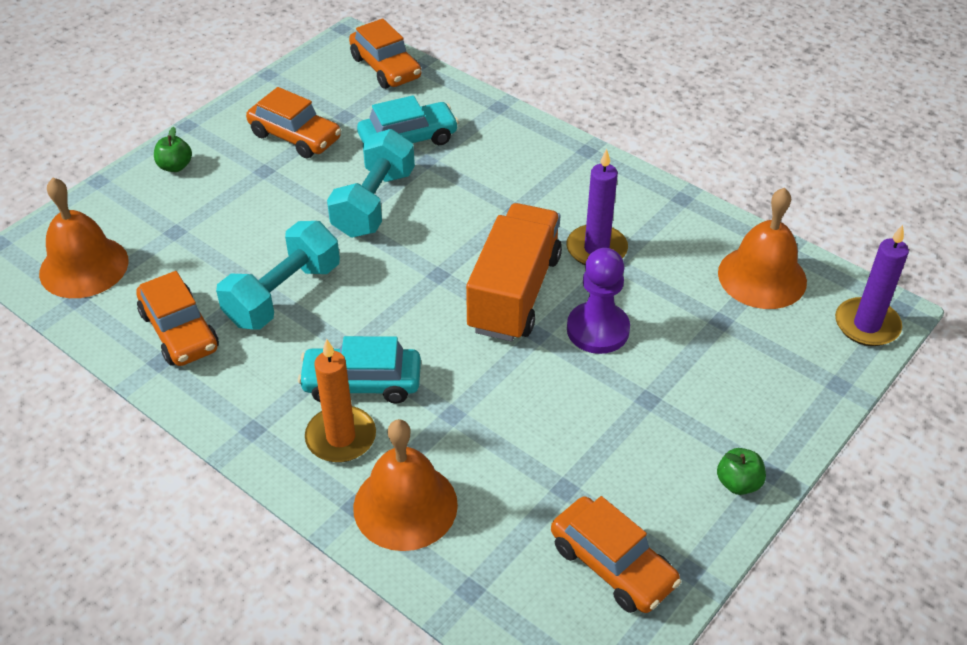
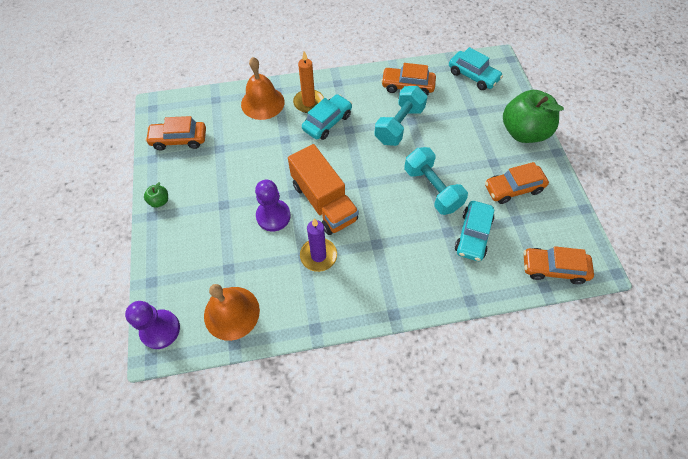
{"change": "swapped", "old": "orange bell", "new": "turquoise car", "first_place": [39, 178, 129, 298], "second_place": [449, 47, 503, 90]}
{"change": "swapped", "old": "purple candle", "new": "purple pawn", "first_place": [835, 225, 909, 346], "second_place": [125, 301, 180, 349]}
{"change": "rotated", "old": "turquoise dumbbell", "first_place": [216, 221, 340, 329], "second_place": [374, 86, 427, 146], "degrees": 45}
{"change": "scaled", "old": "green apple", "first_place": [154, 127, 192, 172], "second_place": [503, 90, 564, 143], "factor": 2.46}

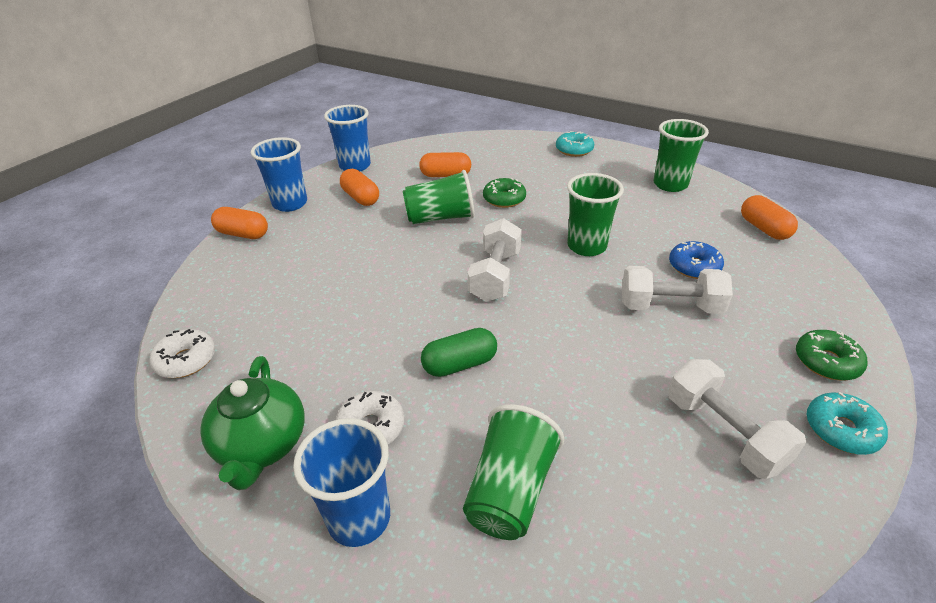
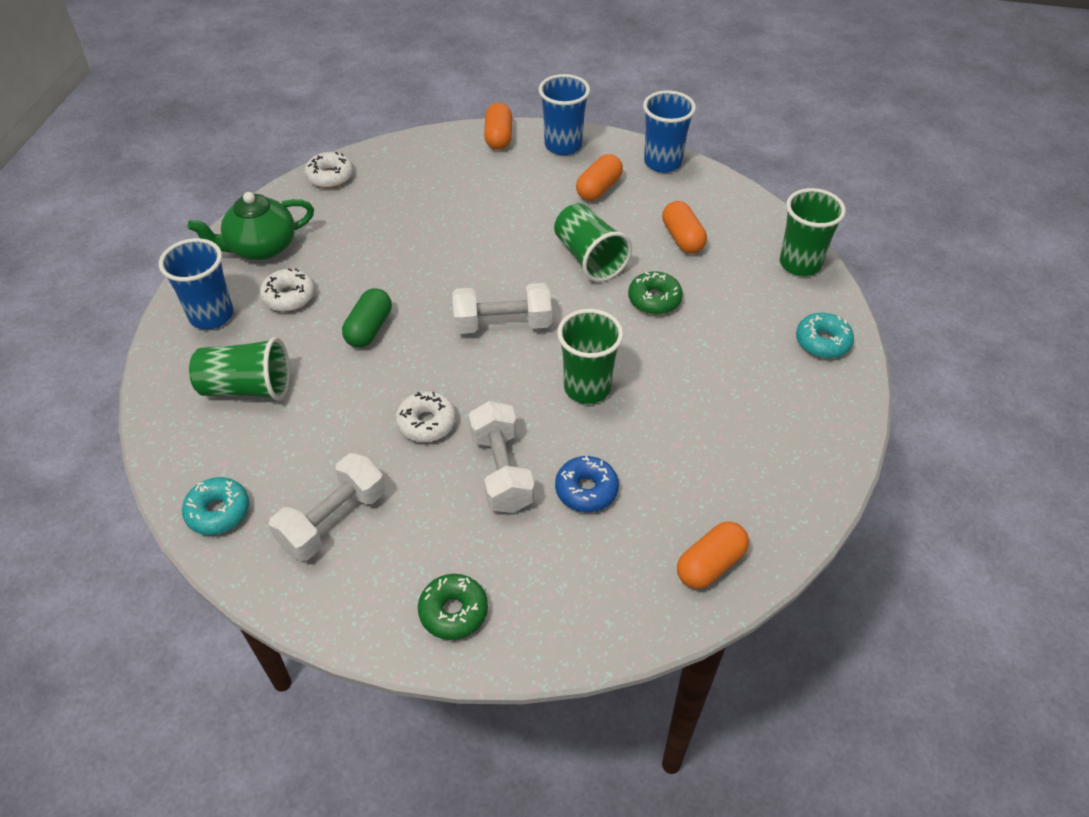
{"change": "new", "new": "white donut", "second_place": [395, 391, 456, 442]}
{"change": "shifted", "old": "green cup", "first_place": [653, 119, 709, 192], "second_place": [780, 188, 846, 276]}
{"change": "shifted", "old": "turquoise donut", "first_place": [807, 392, 888, 455], "second_place": [182, 477, 249, 535]}
{"change": "rotated", "old": "green capsule", "first_place": [421, 328, 497, 377], "second_place": [342, 288, 392, 348], "degrees": 60}

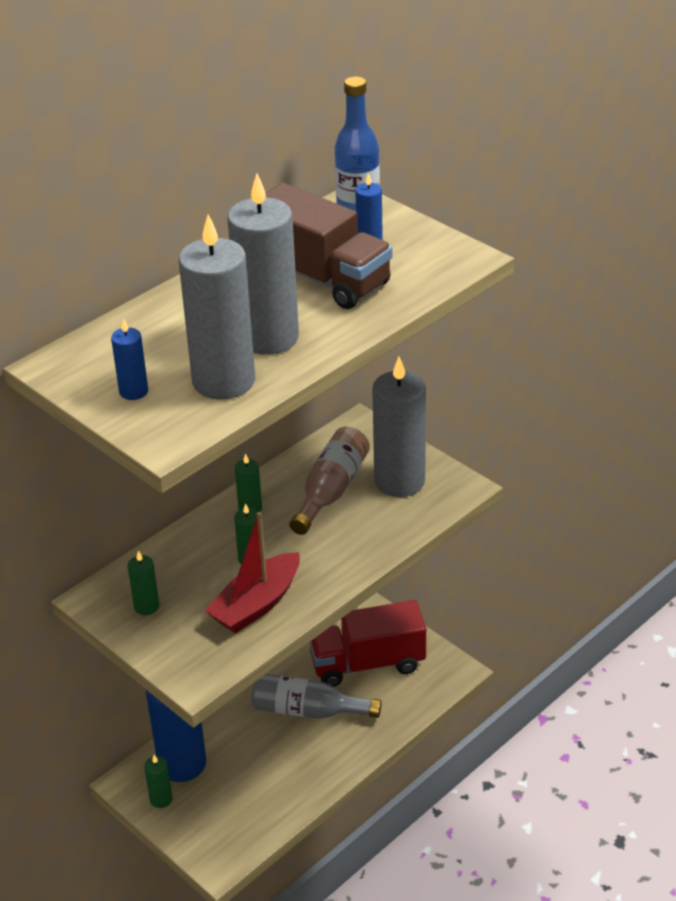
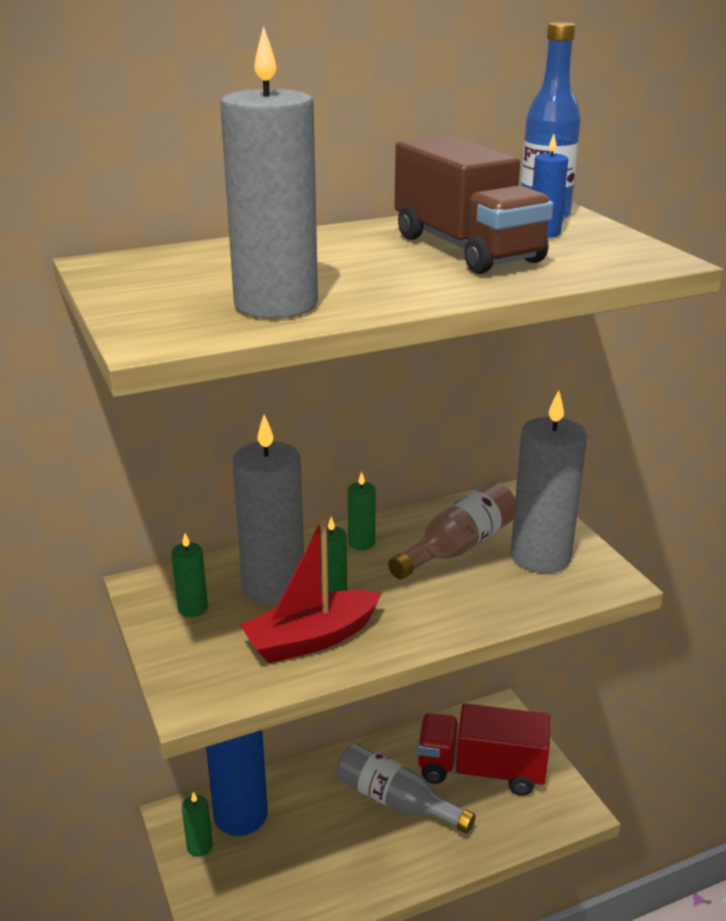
{"change": "gone", "old": "blue candle", "first_place": [111, 318, 148, 400]}
{"change": "shifted", "old": "grey candle", "first_place": [227, 174, 299, 355], "second_place": [233, 414, 304, 604]}

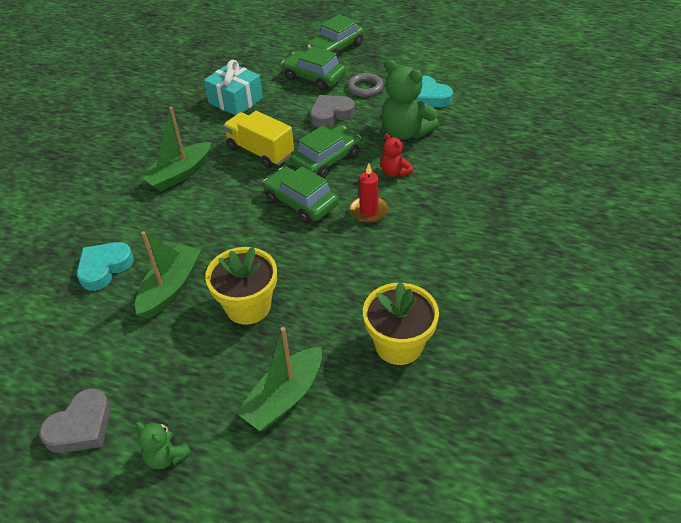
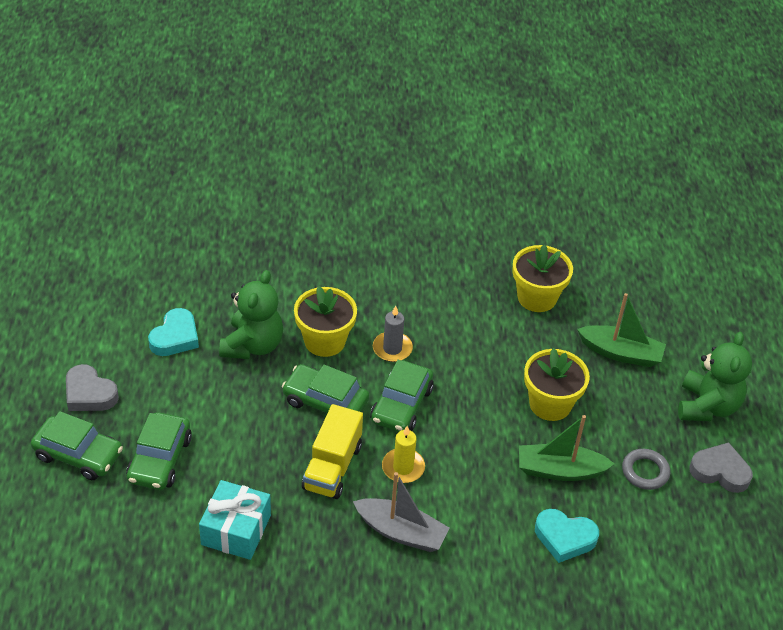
{"change": "new", "new": "yellow candle", "second_place": [382, 426, 425, 483]}
{"change": "shifted", "old": "grey heart", "first_place": [310, 95, 355, 127], "second_place": [66, 364, 119, 411]}
{"change": "shifted", "old": "grey ring", "first_place": [348, 73, 384, 97], "second_place": [622, 449, 670, 490]}
{"change": "swapped", "old": "red teddy bear", "new": "yellow flower pot", "first_place": [381, 133, 413, 177], "second_place": [294, 286, 357, 357]}
{"change": "repainted", "old": "green boat", "new": "grey boat", "first_place": [139, 107, 212, 192], "second_place": [353, 472, 450, 552]}
{"change": "repainted", "old": "red candle", "new": "grey candle", "first_place": [349, 164, 389, 223], "second_place": [373, 306, 413, 362]}
{"change": "scaled", "old": "green teddy bear", "first_place": [136, 422, 191, 469], "second_place": [678, 332, 752, 421], "factor": 1.9}

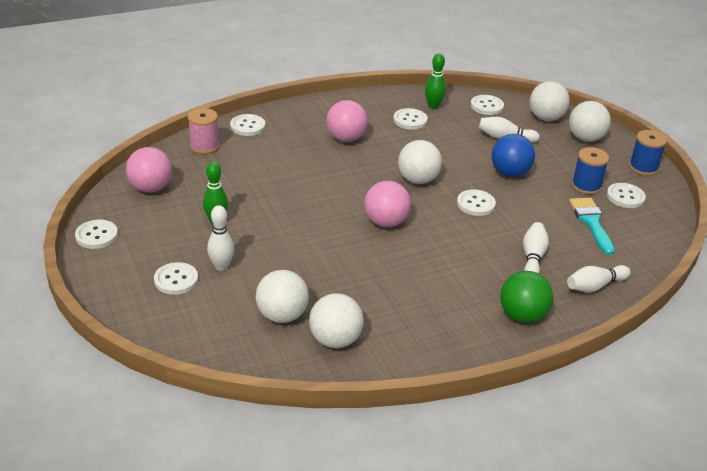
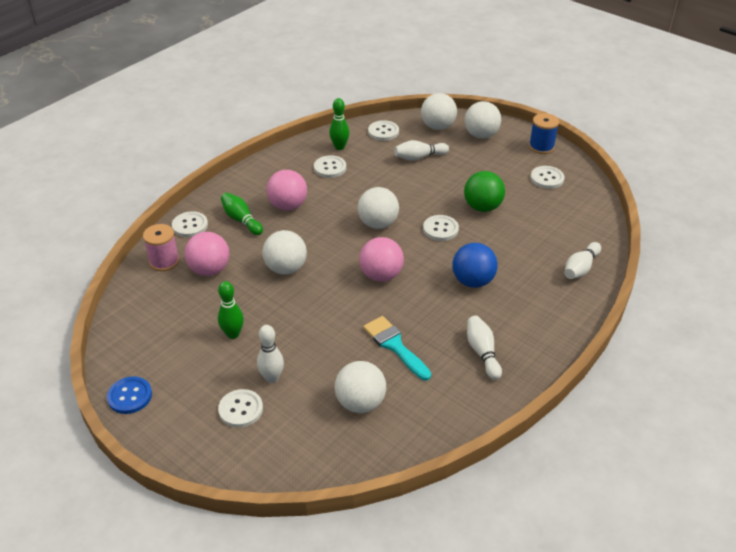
{"change": "gone", "old": "blue spool", "first_place": [572, 147, 609, 195]}
{"change": "new", "new": "green bowling pin", "second_place": [221, 193, 263, 235]}
{"change": "shifted", "old": "pink ball", "first_place": [126, 147, 172, 193], "second_place": [184, 232, 229, 276]}
{"change": "shifted", "old": "white ball", "first_place": [309, 293, 364, 348], "second_place": [262, 230, 307, 275]}
{"change": "shifted", "old": "blue ball", "first_place": [492, 134, 535, 177], "second_place": [453, 243, 498, 288]}
{"change": "shifted", "old": "green ball", "first_place": [500, 271, 553, 323], "second_place": [464, 171, 505, 212]}
{"change": "shifted", "old": "white bowling pin", "first_place": [523, 222, 549, 274], "second_place": [467, 316, 502, 380]}
{"change": "shifted", "old": "turquoise brush", "first_place": [569, 198, 615, 255], "second_place": [363, 316, 431, 381]}
{"change": "repainted", "old": "white button", "new": "blue button", "first_place": [75, 220, 118, 249], "second_place": [107, 376, 152, 414]}

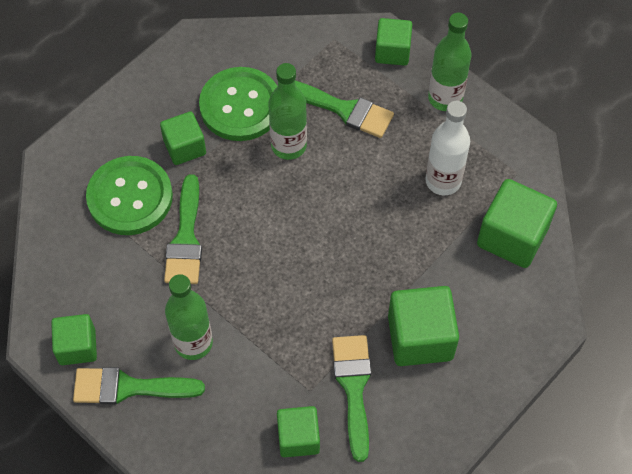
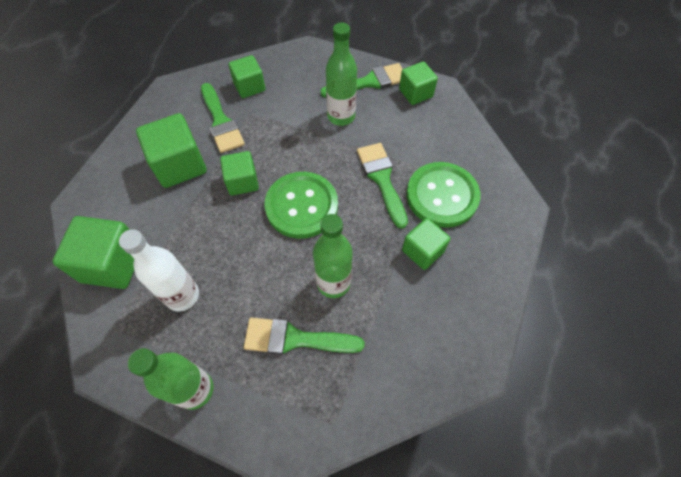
{"change": "shifted", "old": "green button", "first_place": [199, 67, 278, 141], "second_place": [265, 172, 338, 239]}
{"change": "shifted", "old": "green cube", "first_place": [375, 18, 412, 66], "second_place": [220, 151, 259, 196]}

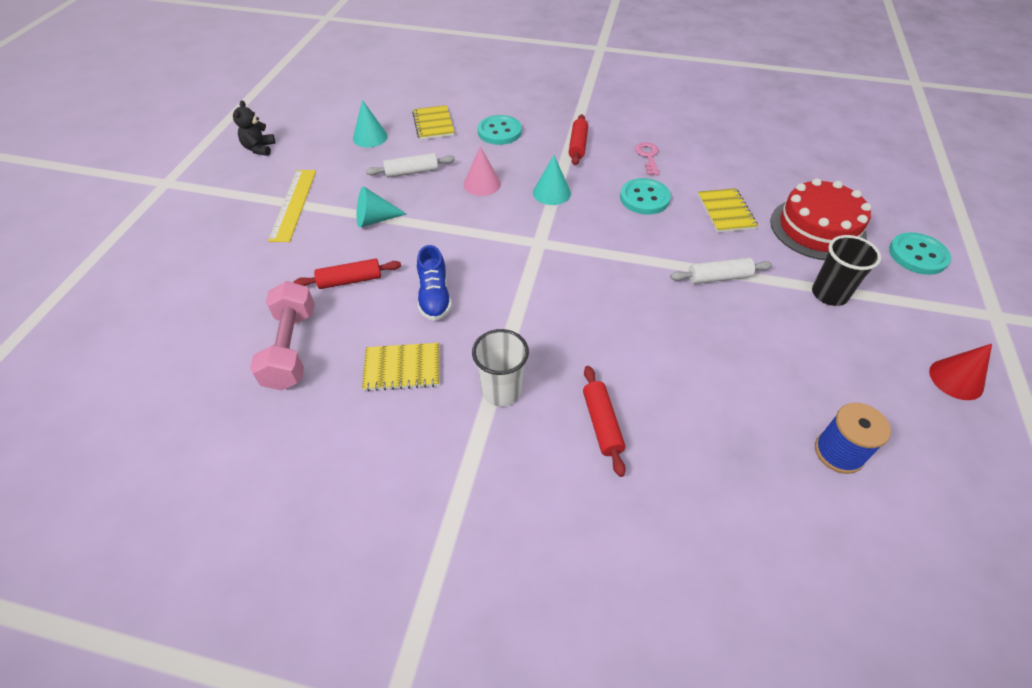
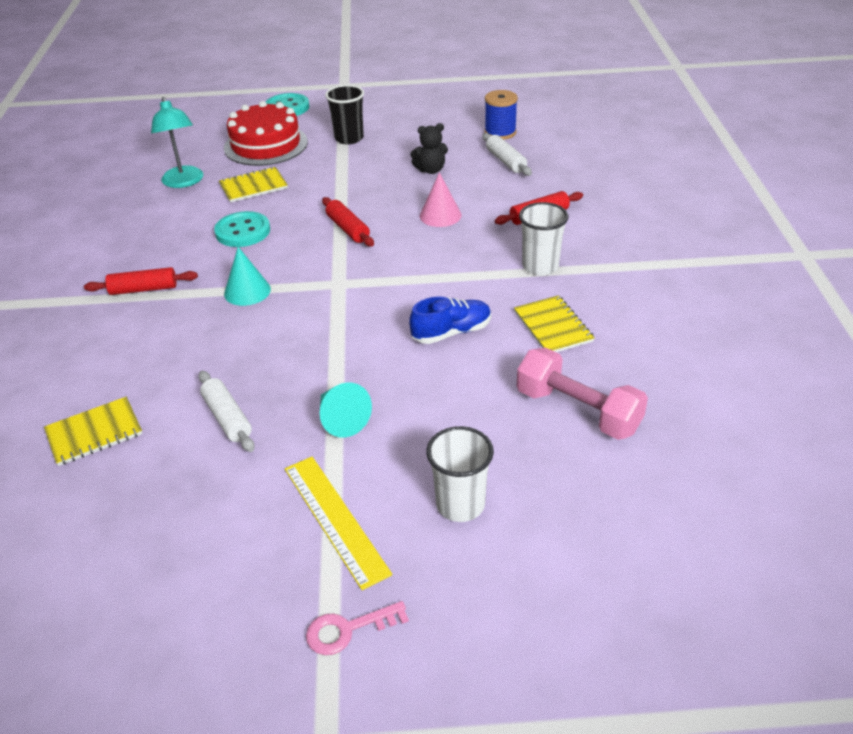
{"change": "gone", "old": "turquoise cone", "first_place": [353, 100, 388, 147]}
{"change": "gone", "old": "turquoise button", "first_place": [478, 115, 522, 145]}
{"change": "gone", "old": "red cone", "first_place": [929, 344, 992, 400]}
{"change": "new", "new": "turquoise lamp", "second_place": [151, 97, 203, 188]}
{"change": "new", "new": "white cup", "second_place": [426, 426, 494, 522]}
{"change": "shifted", "old": "black teddy bear", "first_place": [233, 100, 275, 156], "second_place": [410, 123, 448, 174]}
{"change": "shifted", "old": "red rolling pin", "first_place": [293, 259, 401, 289], "second_place": [322, 197, 374, 247]}
{"change": "shifted", "old": "pink cone", "first_place": [464, 146, 501, 196], "second_place": [420, 172, 461, 227]}
{"change": "shifted", "old": "pink key", "first_place": [635, 142, 660, 175], "second_place": [306, 601, 409, 655]}
{"change": "shifted", "old": "white rolling pin", "first_place": [670, 258, 772, 284], "second_place": [482, 133, 532, 176]}
{"change": "rotated", "old": "pink dumbbell", "first_place": [250, 281, 315, 390], "second_place": [517, 347, 648, 440], "degrees": 60}
{"change": "rotated", "old": "yellow ruler", "first_place": [268, 170, 316, 242], "second_place": [285, 457, 392, 590], "degrees": 75}

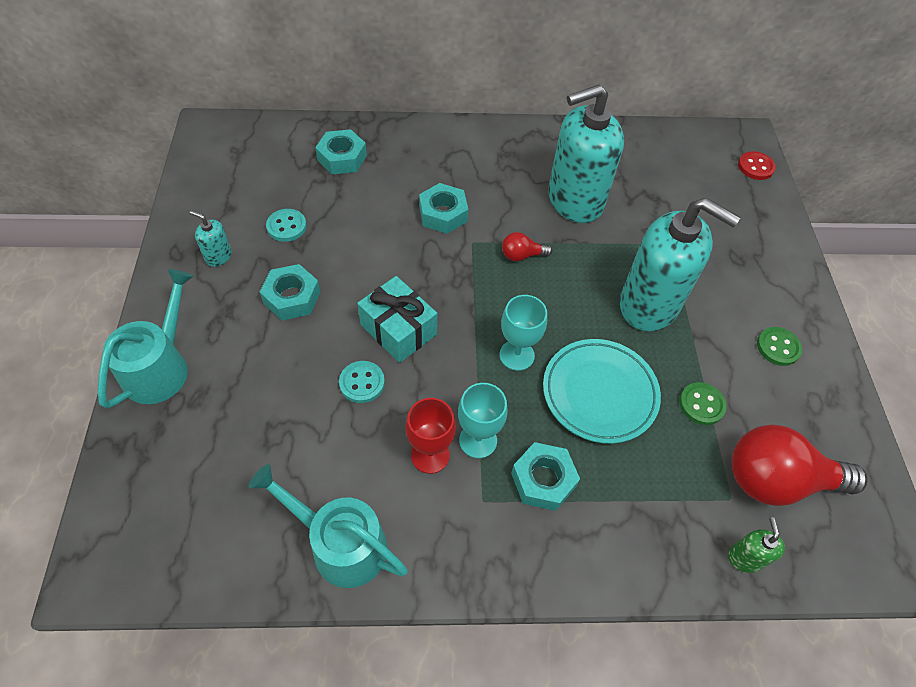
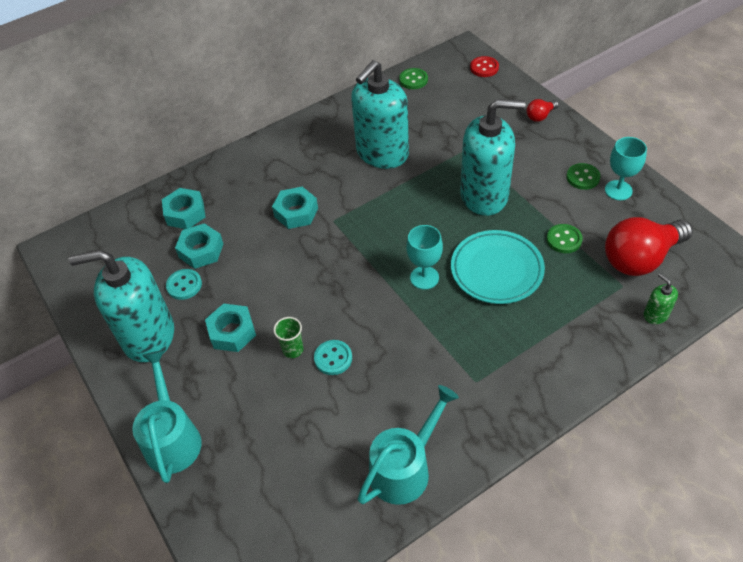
{"change": "gone", "old": "turquoise gift", "first_place": [357, 276, 437, 363]}
{"change": "gone", "old": "red goblet", "first_place": [405, 398, 456, 474]}
{"change": "new", "new": "green cup", "second_place": [273, 317, 304, 358]}
{"change": "new", "new": "green button", "second_place": [399, 68, 428, 89]}
{"change": "shifted", "old": "turquoise goblet", "first_place": [458, 383, 508, 458], "second_place": [605, 137, 647, 200]}
{"change": "shifted", "old": "red light bulb", "first_place": [502, 232, 552, 261], "second_place": [527, 99, 559, 122]}
{"change": "shifted", "old": "turquoise nut", "first_place": [511, 442, 580, 511], "second_place": [175, 223, 223, 269]}
{"change": "rotated", "old": "turquoise watering can", "first_place": [248, 464, 408, 588], "second_place": [358, 385, 459, 505], "degrees": 135}
{"change": "scaled", "old": "turquoise soap dispenser", "first_place": [190, 210, 232, 267], "second_place": [69, 250, 174, 362], "factor": 2.47}

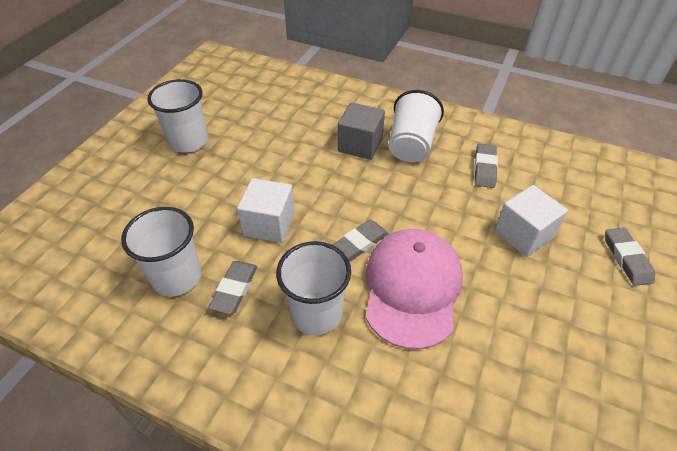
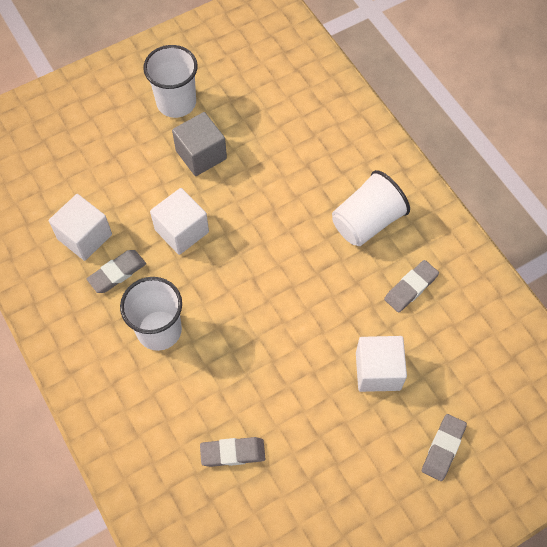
{"change": "gone", "old": "pink cap", "first_place": [365, 229, 463, 350]}
{"change": "shifted", "old": "grey eraser", "first_place": [333, 220, 389, 261], "second_place": [200, 437, 265, 467]}
{"change": "shifted", "old": "grey cube", "first_place": [338, 102, 385, 160], "second_place": [172, 112, 227, 176]}
{"change": "swapped", "old": "white cup", "new": "white cube", "first_place": [121, 207, 201, 297], "second_place": [49, 194, 112, 261]}

